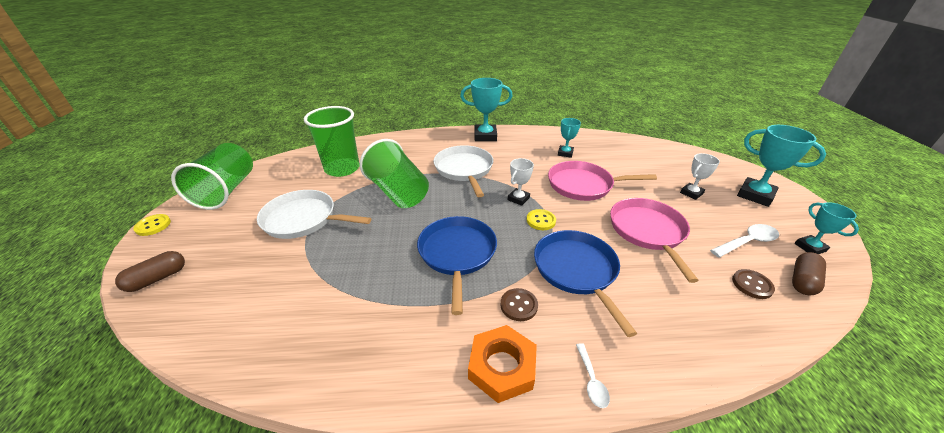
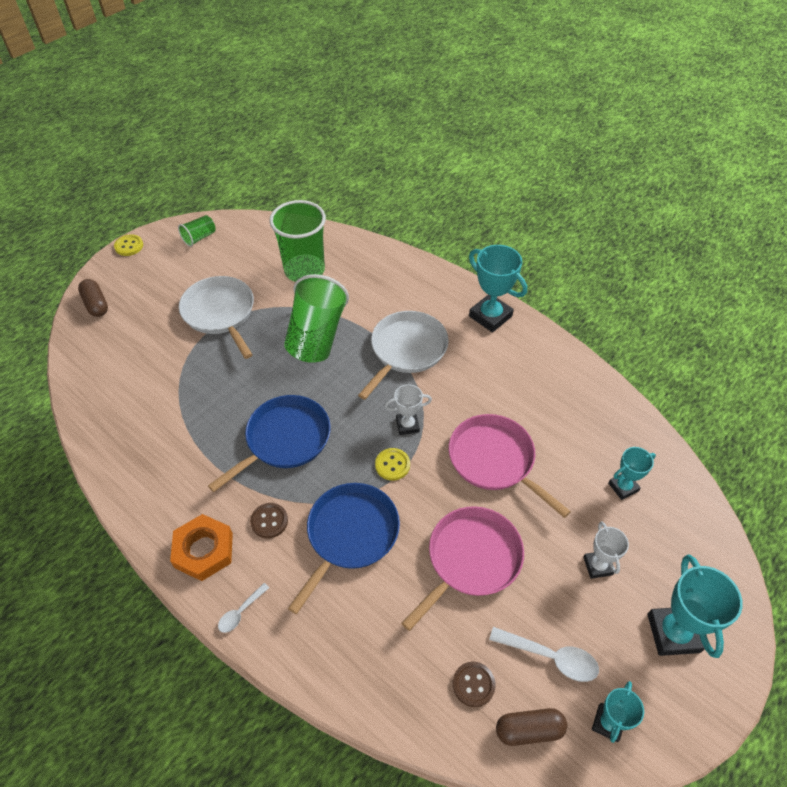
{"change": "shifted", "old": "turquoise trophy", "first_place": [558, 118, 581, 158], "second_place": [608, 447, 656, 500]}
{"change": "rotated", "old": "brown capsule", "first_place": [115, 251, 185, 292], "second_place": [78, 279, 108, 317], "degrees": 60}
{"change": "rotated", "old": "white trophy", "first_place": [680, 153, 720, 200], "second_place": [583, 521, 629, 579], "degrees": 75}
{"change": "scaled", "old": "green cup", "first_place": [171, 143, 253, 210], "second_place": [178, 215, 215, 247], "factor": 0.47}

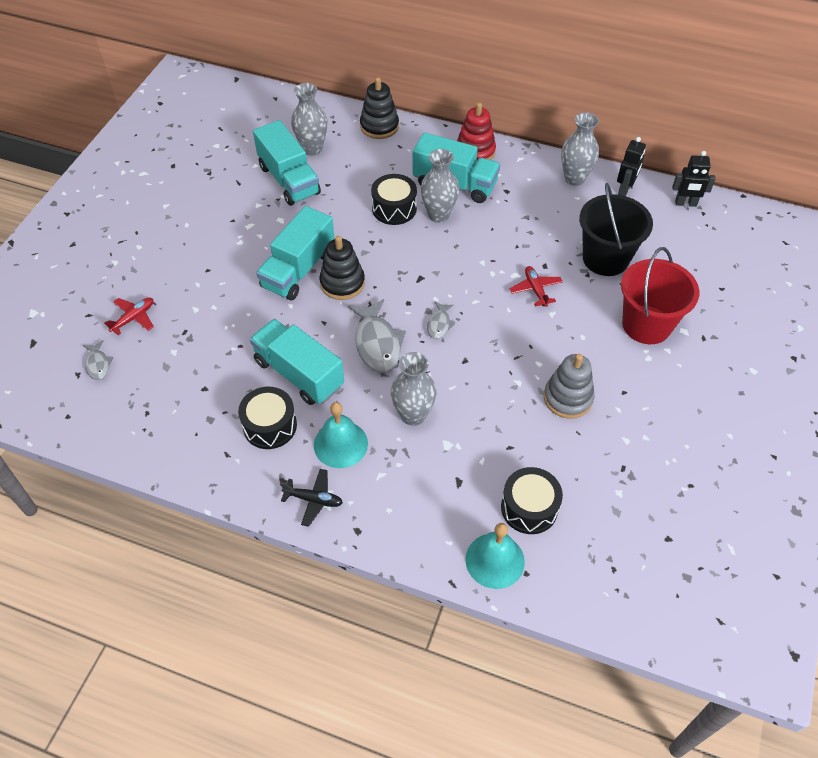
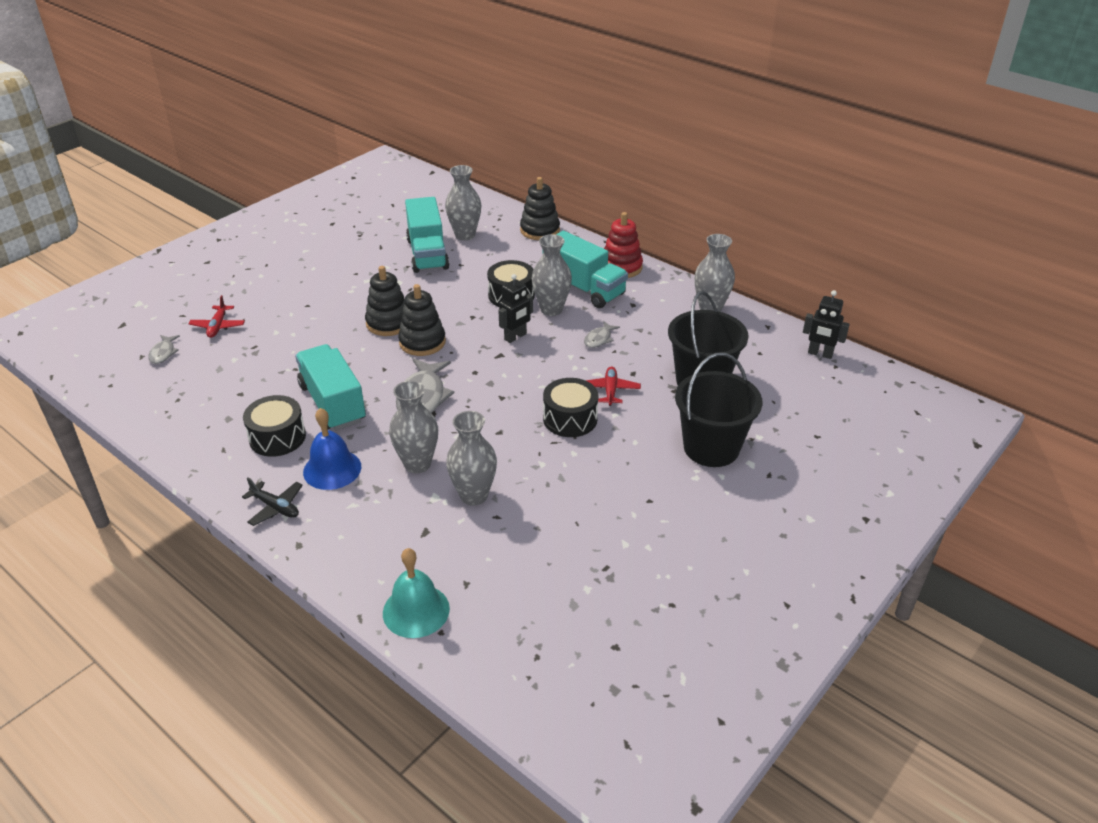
{"change": "gone", "old": "grey stacking toy", "first_place": [544, 354, 595, 419]}
{"change": "new", "new": "grey vase", "second_place": [446, 411, 497, 506]}
{"change": "shifted", "old": "grey fish", "first_place": [427, 301, 455, 339], "second_place": [584, 321, 620, 348]}
{"change": "shifted", "old": "black drum", "first_place": [501, 467, 563, 534], "second_place": [543, 378, 598, 437]}
{"change": "shifted", "old": "black robot", "first_place": [617, 137, 646, 196], "second_place": [498, 274, 533, 343]}
{"change": "swapped", "old": "turquoise truck", "new": "black stacking toy", "first_place": [256, 206, 335, 300], "second_place": [365, 266, 405, 336]}
{"change": "repainted", "old": "turquoise bell", "new": "blue bell", "first_place": [314, 402, 368, 468], "second_place": [303, 408, 361, 490]}
{"change": "repainted", "old": "red bucket", "new": "black bucket", "first_place": [621, 247, 699, 344], "second_place": [675, 353, 762, 467]}
{"change": "rotated", "old": "red plane", "first_place": [104, 298, 154, 335], "second_place": [189, 295, 245, 338], "degrees": 120}

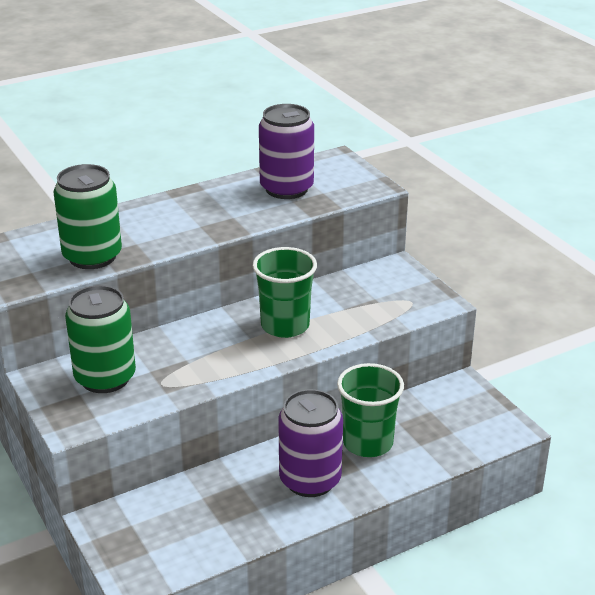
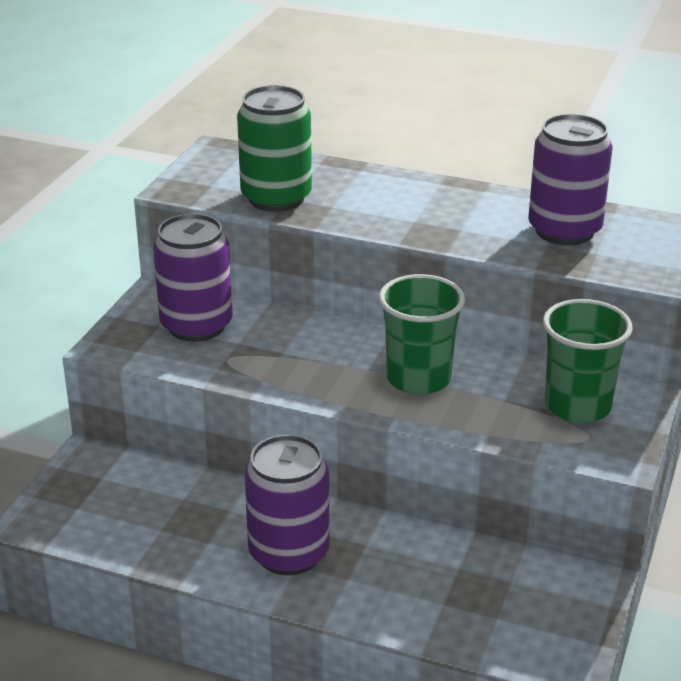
{"change": "shifted", "old": "green cup", "first_place": [337, 363, 404, 457], "second_place": [543, 299, 633, 423]}
{"change": "repainted", "old": "green can", "new": "purple can", "first_place": [65, 285, 136, 393], "second_place": [153, 214, 233, 342]}

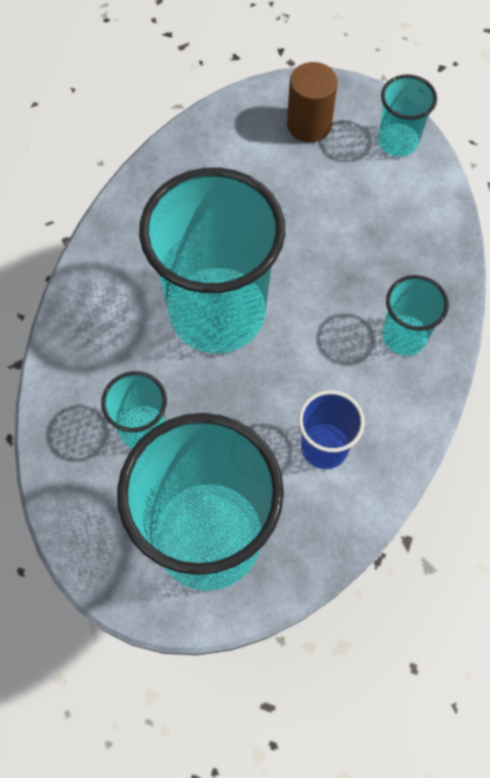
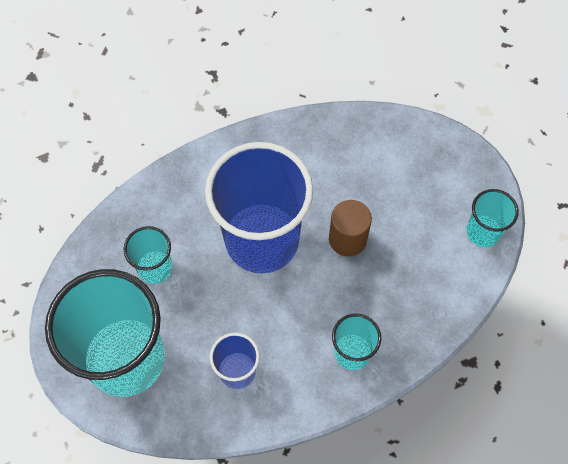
{"change": "shifted", "old": "brown cylinder", "first_place": [287, 62, 338, 142], "second_place": [329, 200, 372, 256]}
{"change": "repainted", "old": "turquoise cup", "new": "blue cup", "first_place": [139, 168, 285, 353], "second_place": [205, 142, 313, 274]}

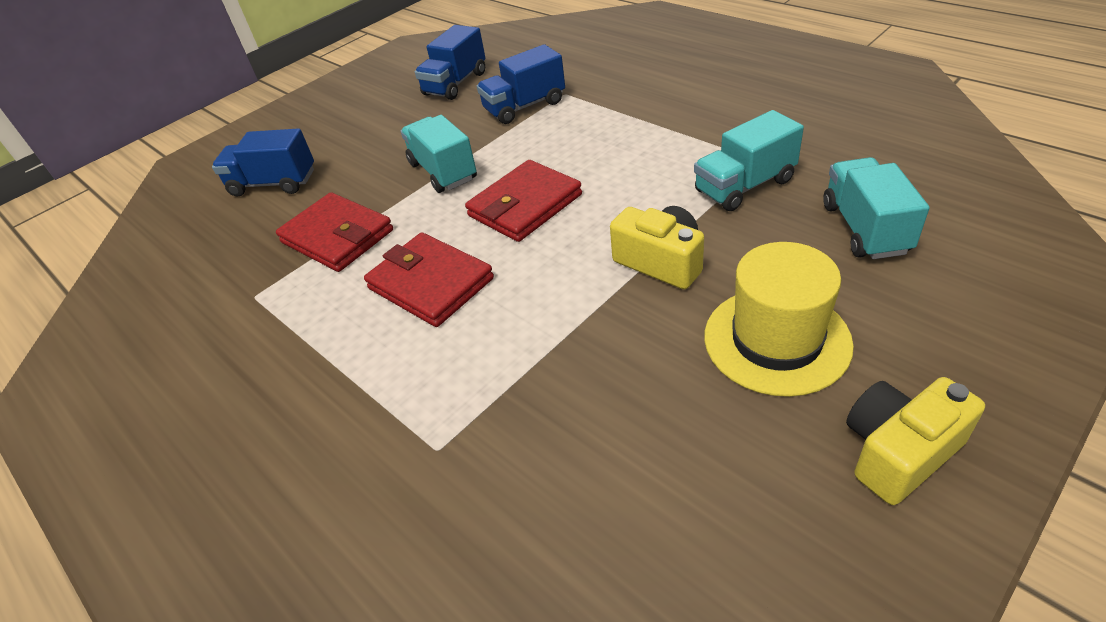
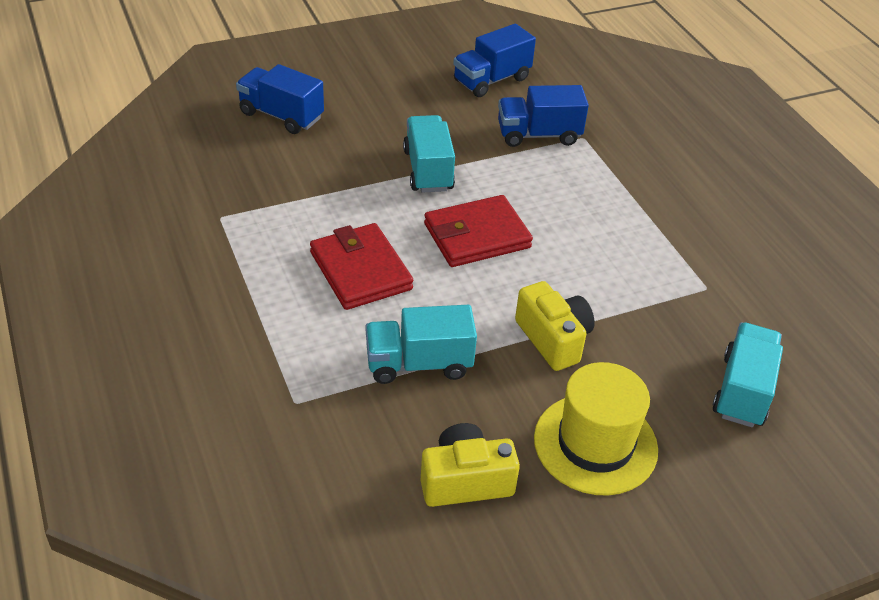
{"change": "gone", "old": "red wallet", "first_place": [276, 192, 393, 272]}
{"change": "shifted", "old": "turquoise truck", "first_place": [694, 110, 804, 211], "second_place": [366, 305, 477, 384]}
{"change": "shifted", "old": "yellow camera", "first_place": [846, 377, 985, 505], "second_place": [421, 423, 520, 507]}

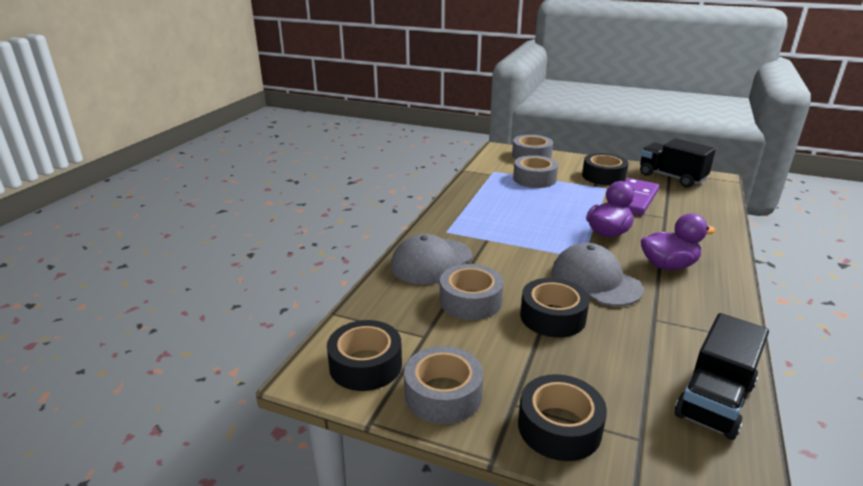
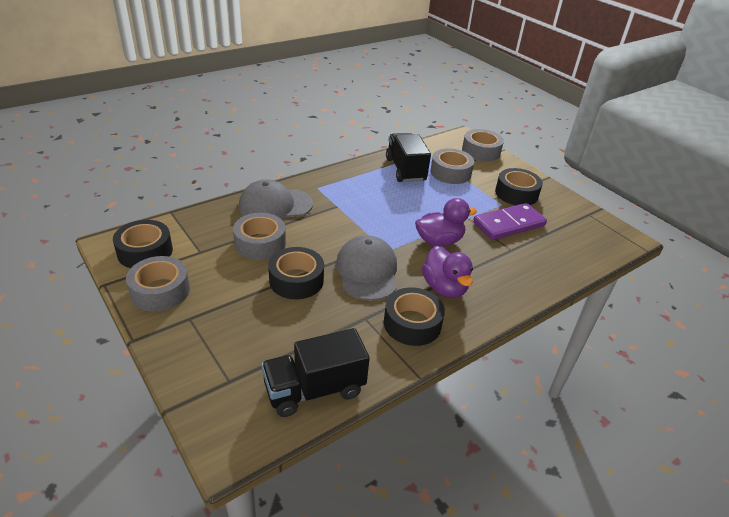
{"change": "shifted", "old": "black tape", "first_place": [518, 374, 607, 461], "second_place": [384, 287, 445, 346]}
{"change": "shifted", "old": "black truck", "first_place": [640, 138, 716, 187], "second_place": [386, 133, 431, 182]}
{"change": "rotated", "old": "purple duck", "first_place": [641, 213, 716, 270], "second_place": [422, 246, 473, 298], "degrees": 45}

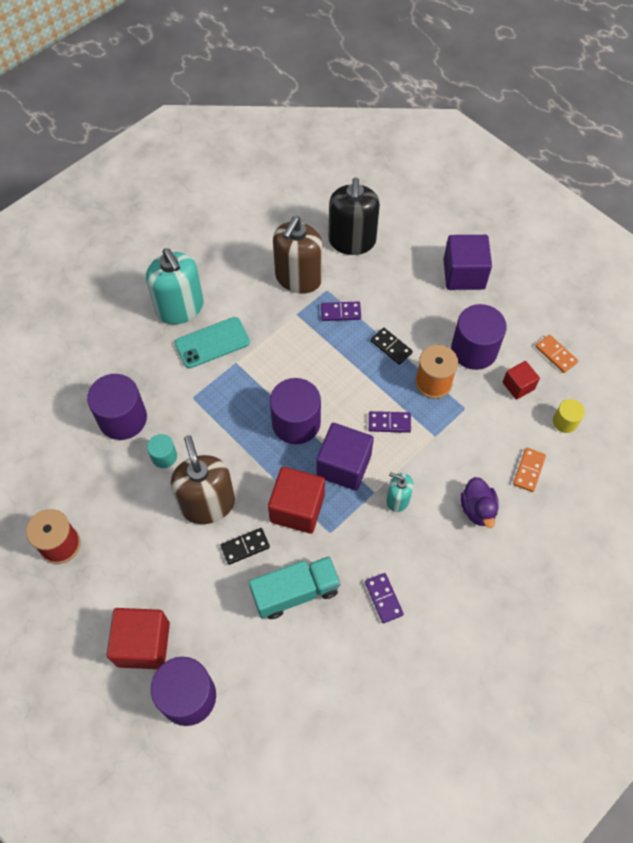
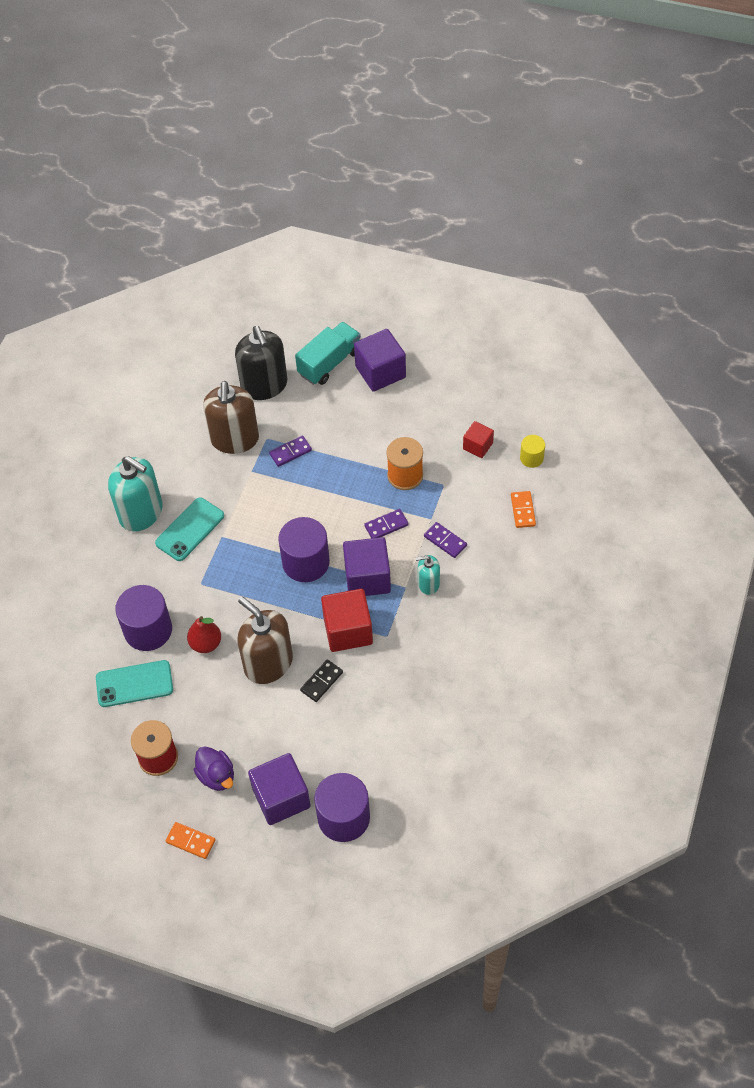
{"change": "gone", "old": "black domino", "first_place": [370, 328, 413, 365]}
{"change": "gone", "old": "purple cylinder", "first_place": [451, 304, 507, 370]}
{"change": "new", "new": "turquoise phone", "second_place": [96, 660, 173, 707]}
{"change": "shifted", "old": "turquoise truck", "first_place": [249, 556, 341, 619], "second_place": [295, 322, 361, 385]}
{"change": "shifted", "old": "purple domino", "first_place": [365, 573, 404, 623], "second_place": [424, 522, 467, 558]}
{"change": "shifted", "old": "purple duck", "first_place": [461, 477, 499, 528], "second_place": [194, 746, 234, 791]}
{"change": "shifted", "old": "orange domino", "first_place": [535, 335, 578, 373], "second_place": [166, 822, 216, 859]}
{"change": "swapped", "old": "turquoise cylinder", "new": "red pear", "first_place": [147, 434, 177, 468], "second_place": [187, 616, 221, 653]}
{"change": "repainted", "old": "red cube", "new": "purple cube", "first_place": [107, 608, 170, 669], "second_place": [248, 753, 311, 825]}

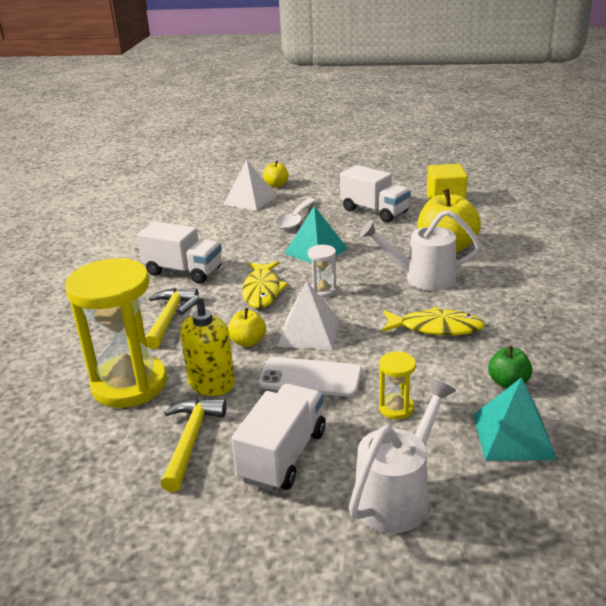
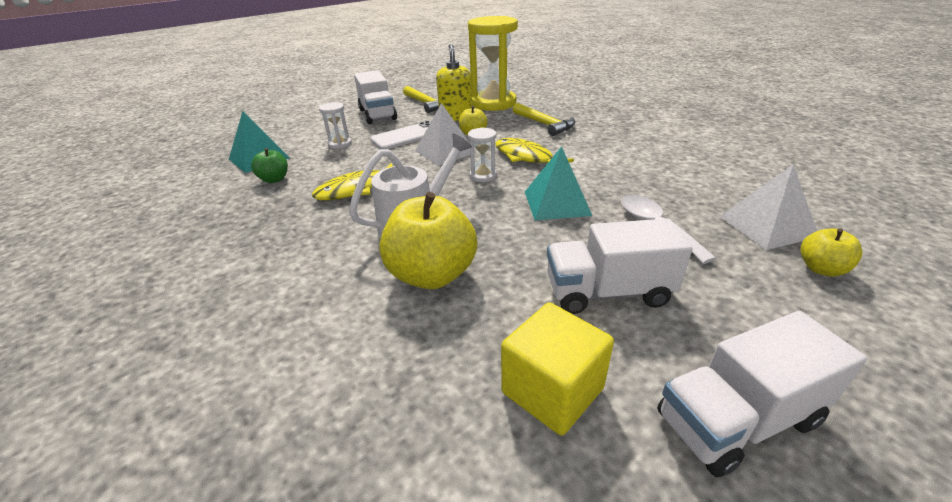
{"change": "gone", "old": "white watering can", "first_place": [349, 378, 456, 533]}
{"change": "shifted", "old": "white truck", "first_place": [137, 221, 222, 284], "second_place": [658, 311, 867, 477]}
{"change": "repainted", "old": "yellow hourglass", "new": "white hourglass", "first_place": [379, 351, 416, 420], "second_place": [319, 102, 352, 149]}

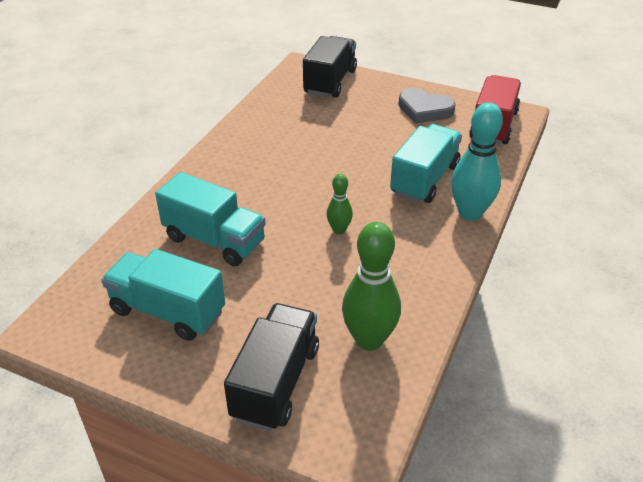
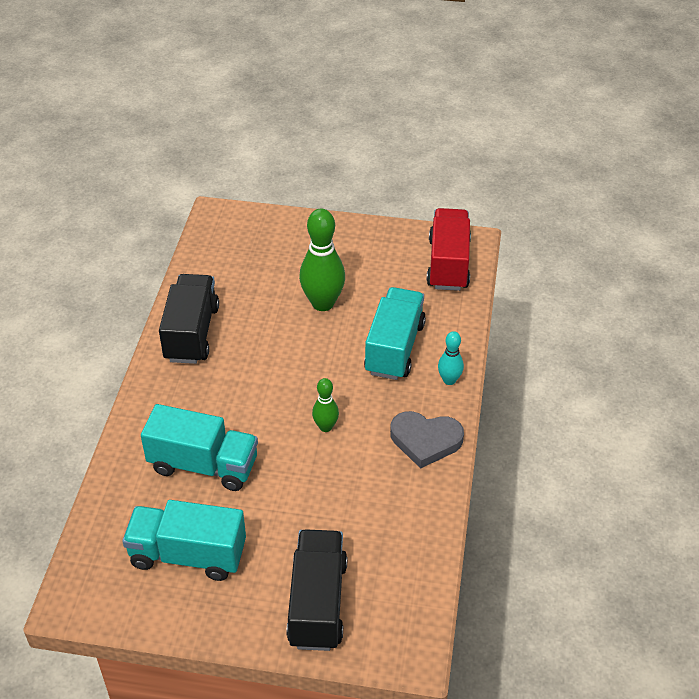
{"change": "shifted", "old": "black truck", "first_place": [303, 36, 357, 98], "second_place": [159, 274, 219, 364]}
{"change": "shifted", "old": "green bowling pin", "first_place": [342, 222, 401, 351], "second_place": [299, 209, 345, 311]}
{"change": "shifted", "old": "grey heart", "first_place": [398, 88, 456, 124], "second_place": [390, 411, 464, 469]}
{"change": "scaled", "old": "turquoise bowling pin", "first_place": [451, 102, 503, 221], "second_place": [438, 331, 464, 385], "factor": 0.53}

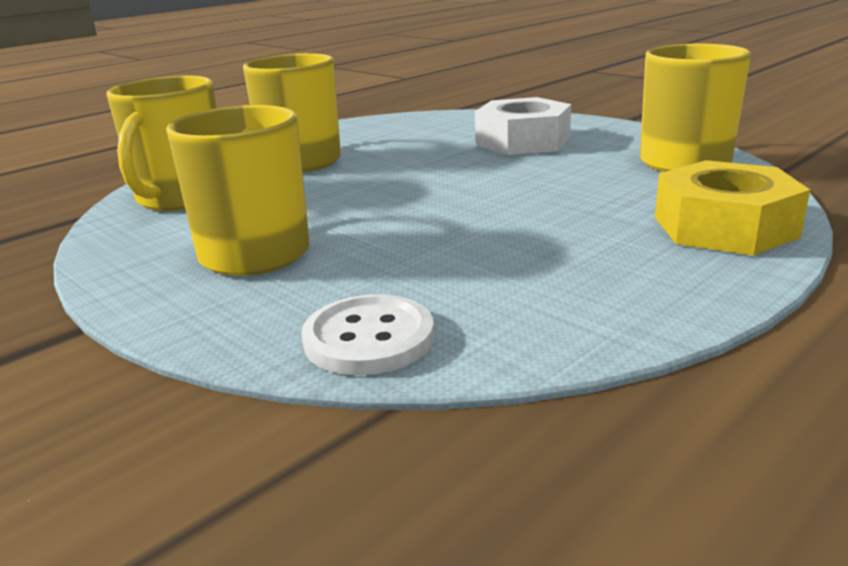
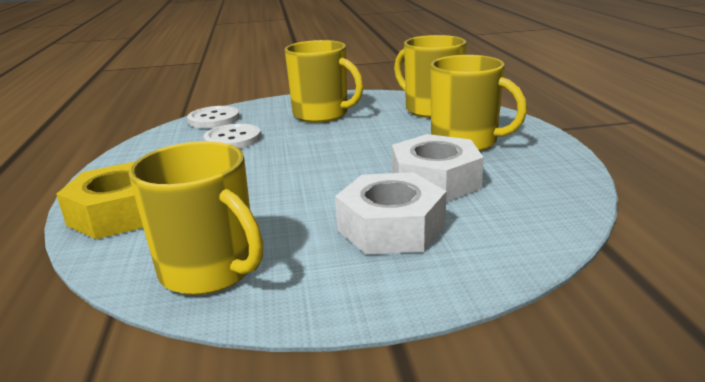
{"change": "new", "new": "white button", "second_place": [203, 123, 261, 149]}
{"change": "new", "new": "white nut", "second_place": [392, 134, 484, 202]}

